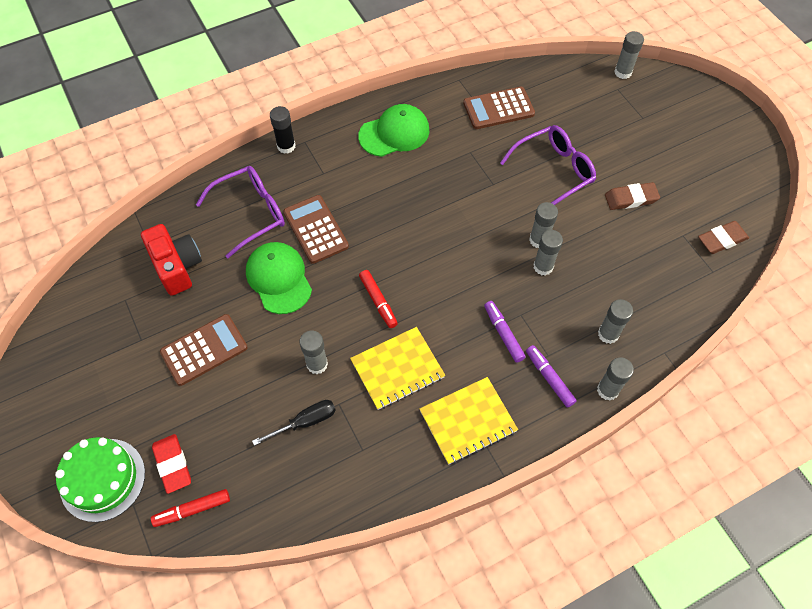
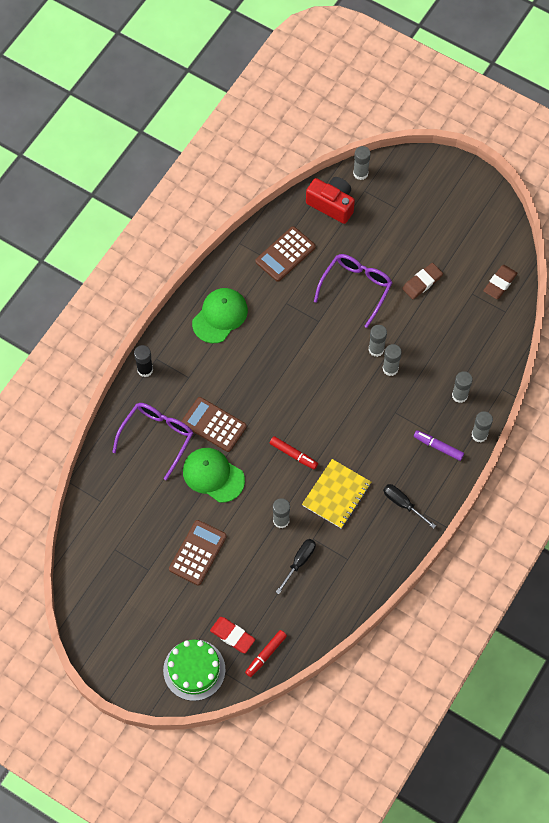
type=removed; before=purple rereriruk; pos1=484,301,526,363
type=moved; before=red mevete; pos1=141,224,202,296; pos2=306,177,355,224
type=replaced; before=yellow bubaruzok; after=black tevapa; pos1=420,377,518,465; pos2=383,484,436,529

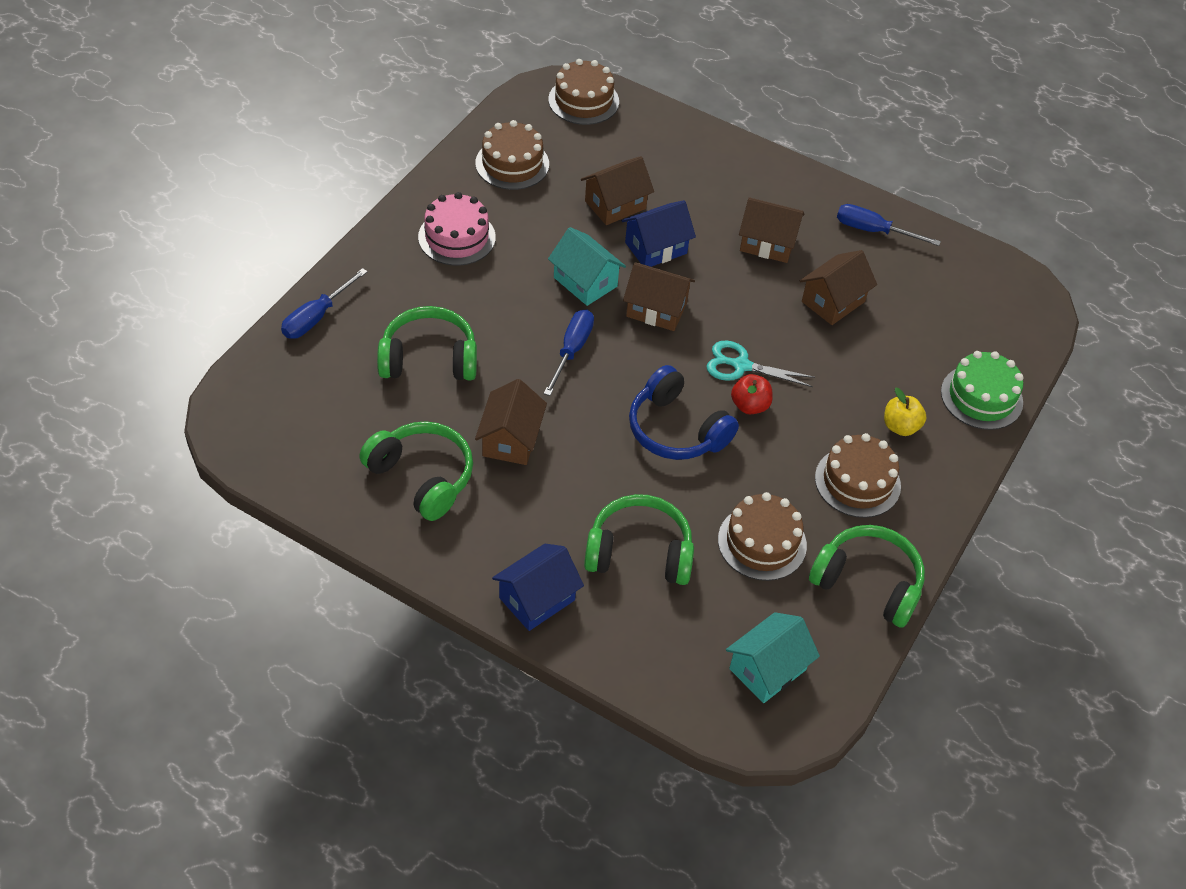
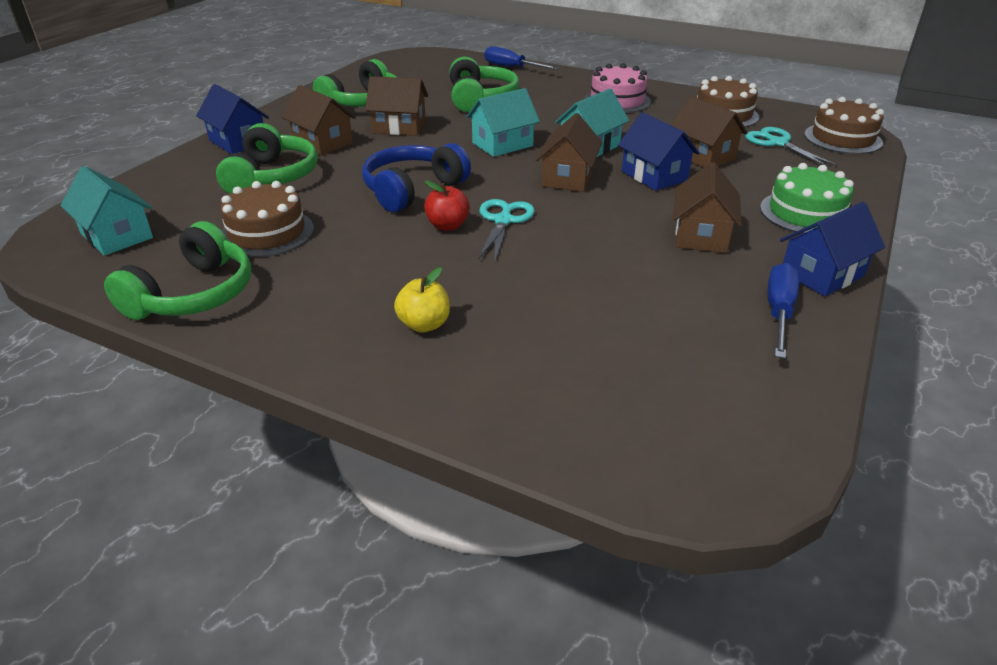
type=removed; before=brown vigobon; pos1=815,433,901,518
type=added; after=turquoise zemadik; pos2=745,127,837,168
type=added; after=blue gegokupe; pos2=780,202,885,296
type=moved; before=brown gegokupe; pos1=800,250,877,325; pos2=282,85,356,155
type=moved; before=green vigobon; pos1=941,351,1023,430; pos2=760,163,854,234
type=replaced; before=blue tevapa; after=turquoise gegokupe; pos1=544,310,594,396; pos2=466,88,540,157

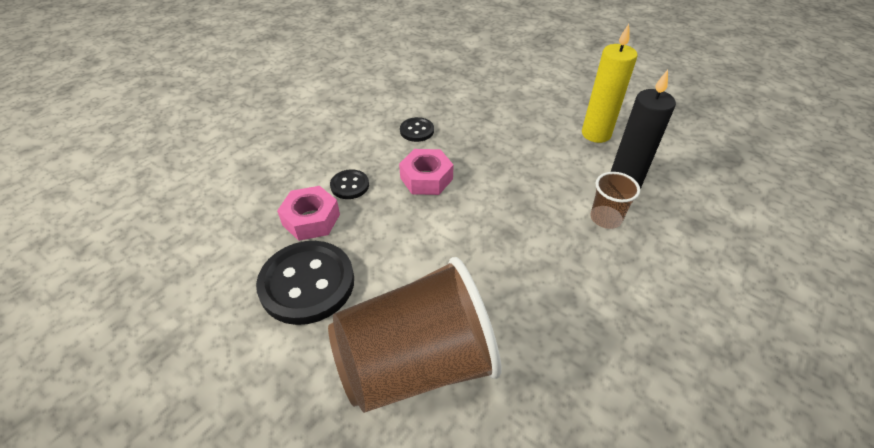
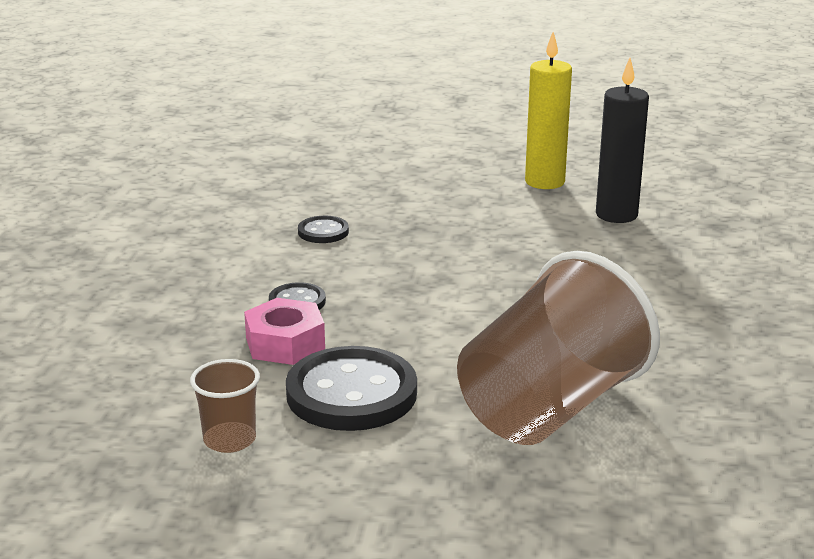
type=removed; before=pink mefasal; pos1=399,149,454,195
type=moved; before=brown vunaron; pos1=590,172,640,229; pos2=190,359,260,453

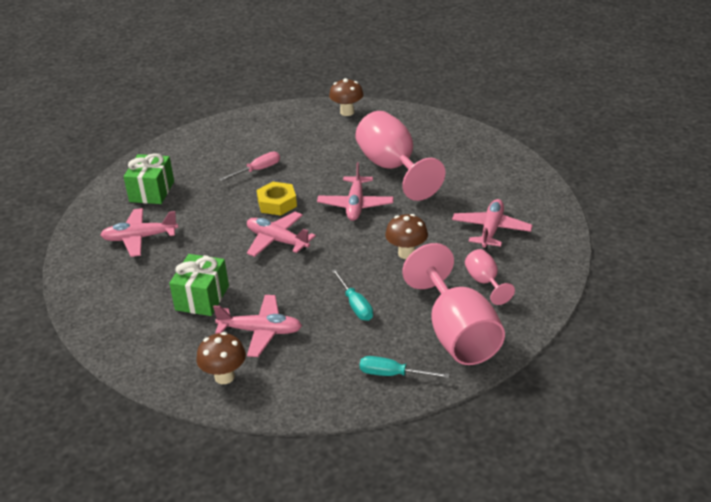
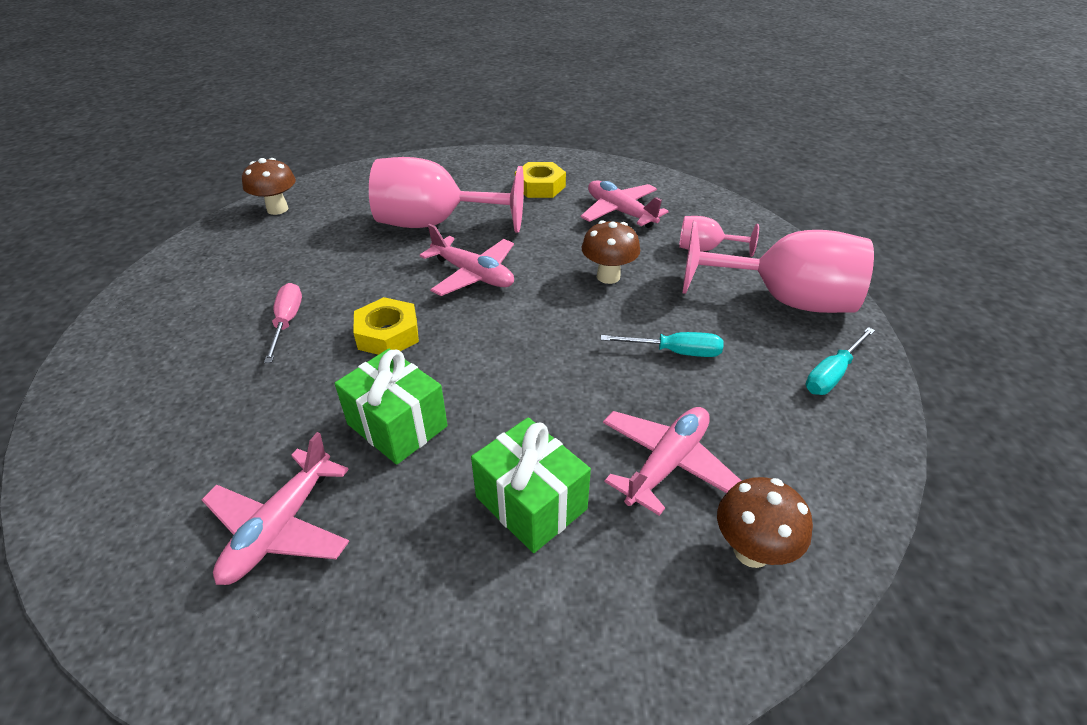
type=removed; before=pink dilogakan; pos1=247,212,316,257
type=added; after=yellow mefasal; pos2=515,162,566,198
type=moved; before=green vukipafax; pos1=123,153,174,204; pos2=335,349,448,465

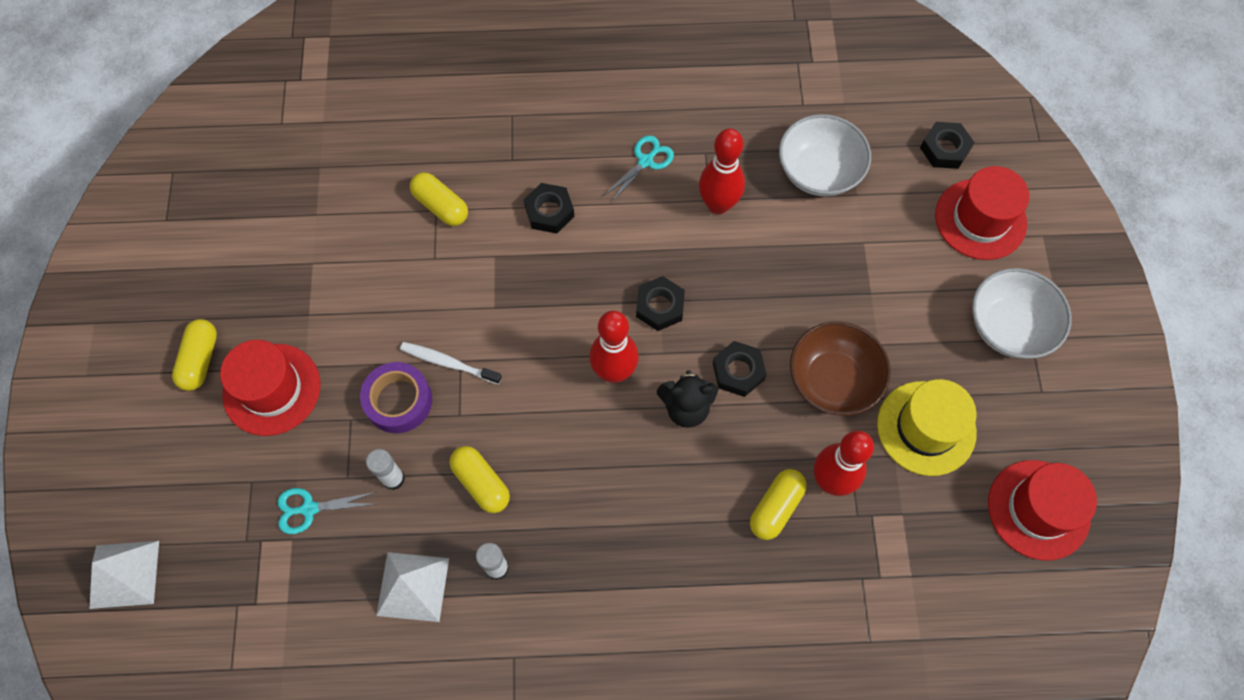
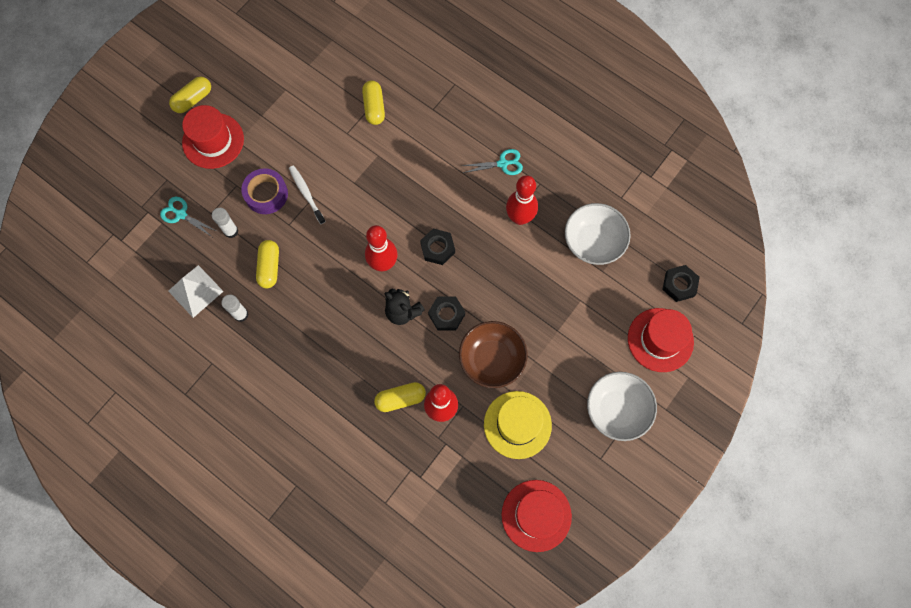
type=removed; before=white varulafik; pos1=89,541,159,609
type=removed; before=black mefasal; pos1=523,183,574,234

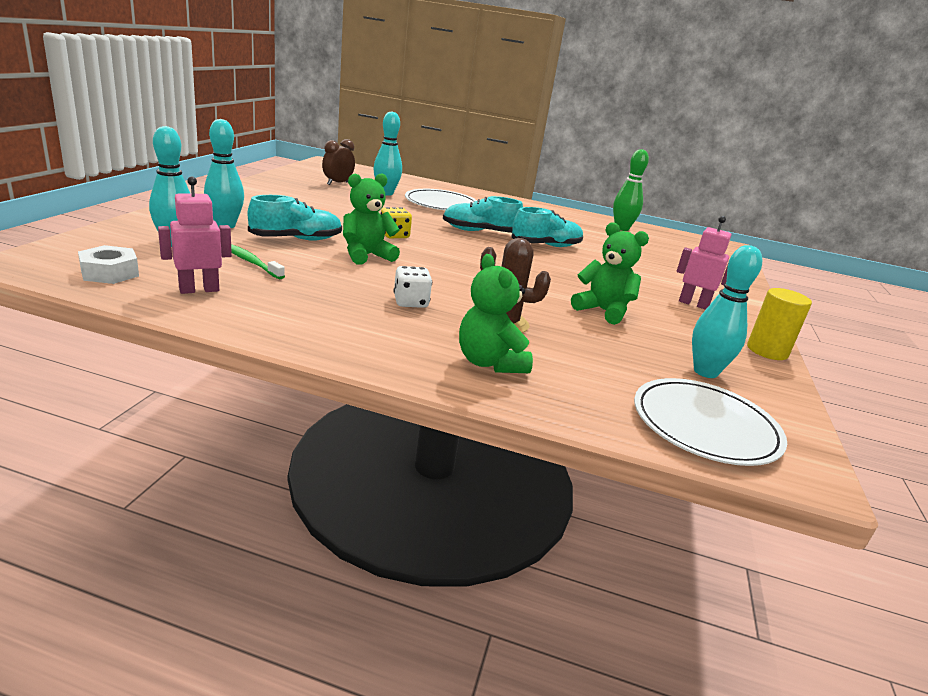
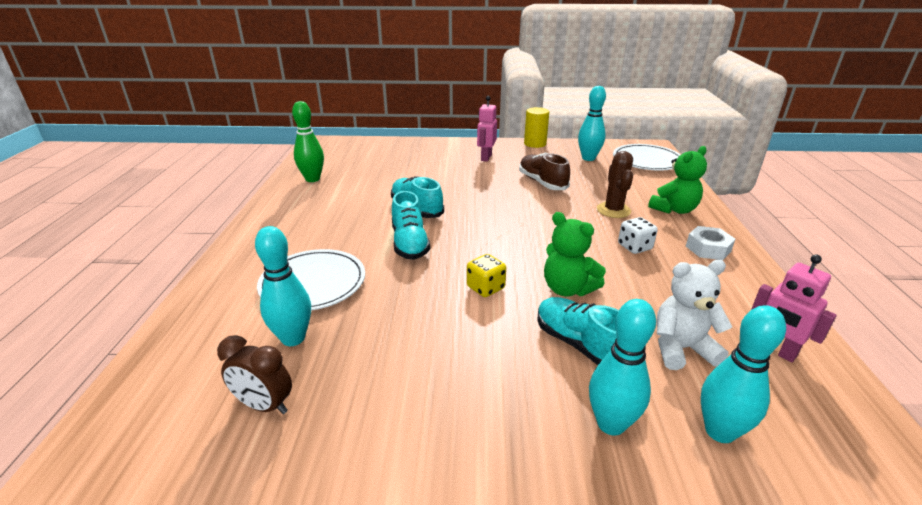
type=moved; before=white mefasal; pos1=78,245,139,284; pos2=686,226,735,260
type=replaced; before=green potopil; after=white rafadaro; pos1=231,244,285,279; pos2=656,260,732,370
type=replaced; before=green rafadaro; after=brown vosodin; pos1=571,222,649,325; pos2=519,153,570,190

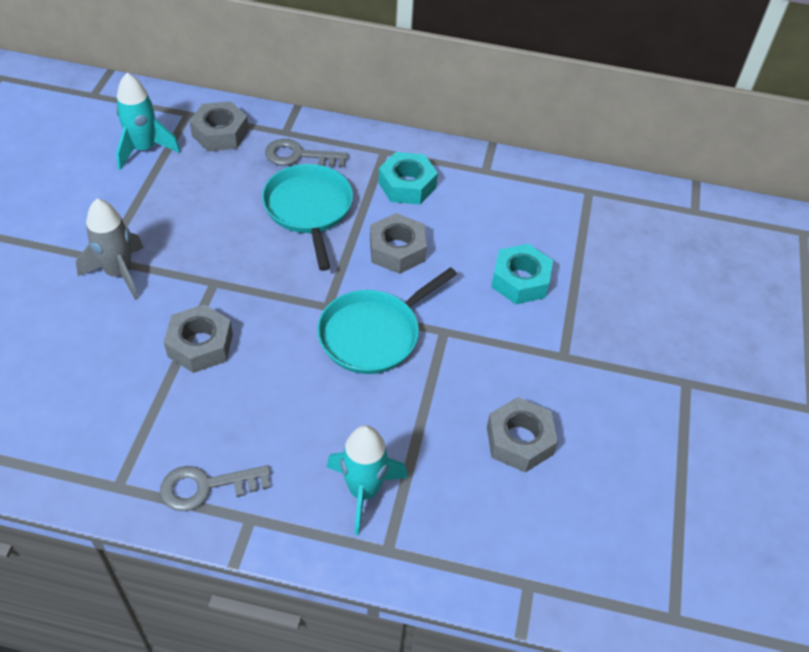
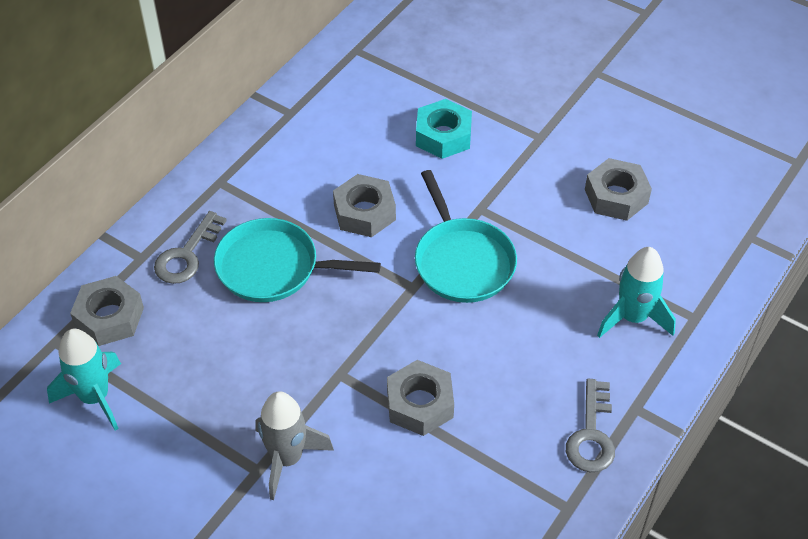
type=removed; before=turquoise mefasal; pos1=378,152,438,204

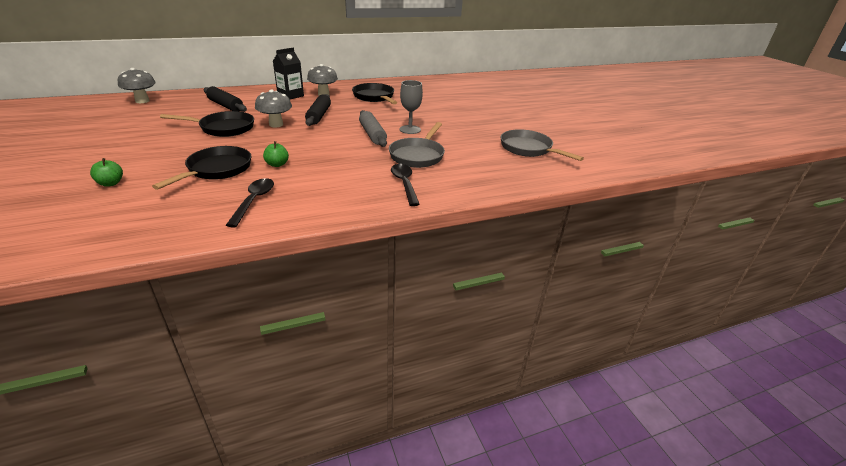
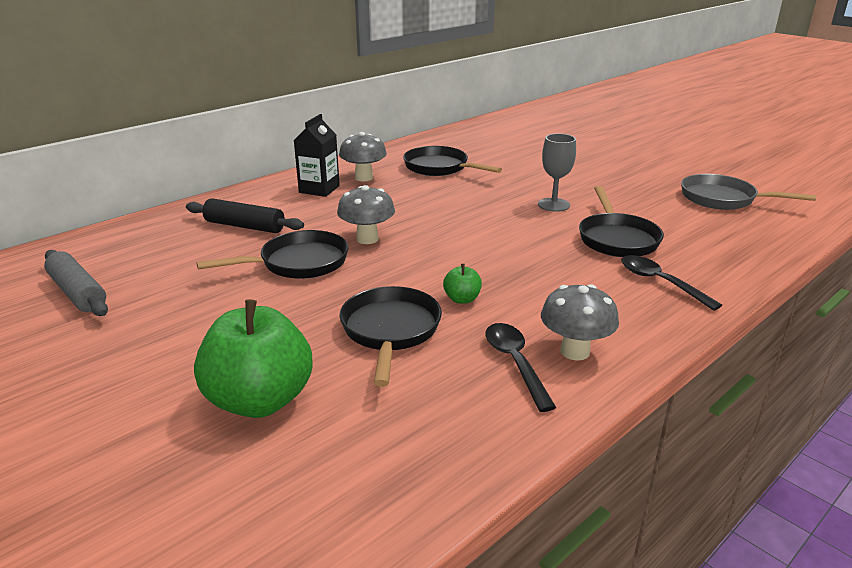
type=removed; before=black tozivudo; pos1=305,94,331,126
type=moved; before=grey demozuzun; pos1=118,68,156,103; pos2=541,284,619,360
type=moved; before=grey tozivudo; pos1=359,110,387,147; pos2=44,250,108,316
type=recoloured; before=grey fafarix; after=black fafarix; pos1=389,122,445,168; pos2=579,186,664,257
type=resized; before=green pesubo; pos1=90,158,123,187; pos2=194,299,313,418; scale=2.31

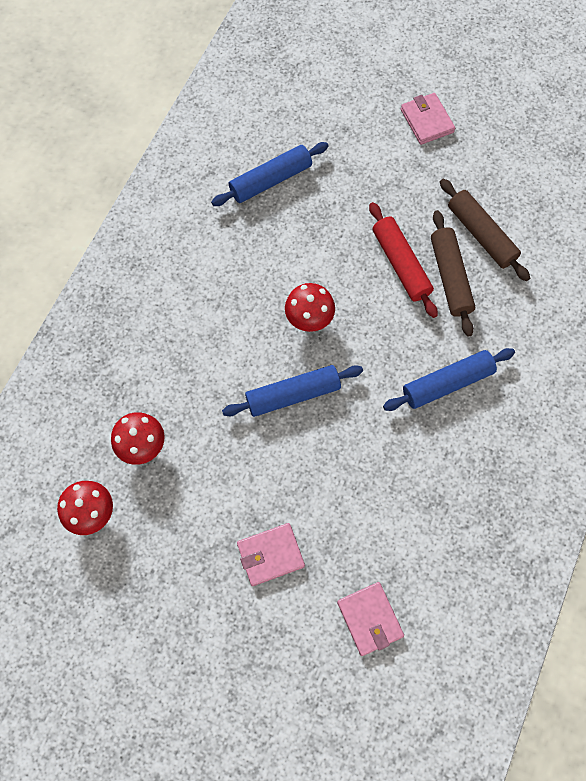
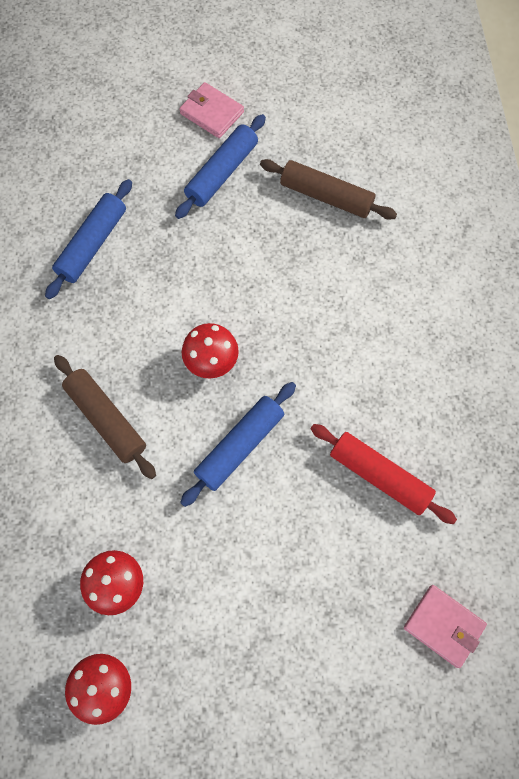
type=removed; before=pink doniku; pos1=237,523,305,586
type=moved; before=red tozivudo; pos1=369,202,438,318; pos2=311,424,457,524
type=moved; before=blue tozivudo; pos1=383,348,515,411; pos2=175,114,266,219
type=moved; before=brown tozivudo; pos1=431,210,475,336; pos2=54,355,156,479

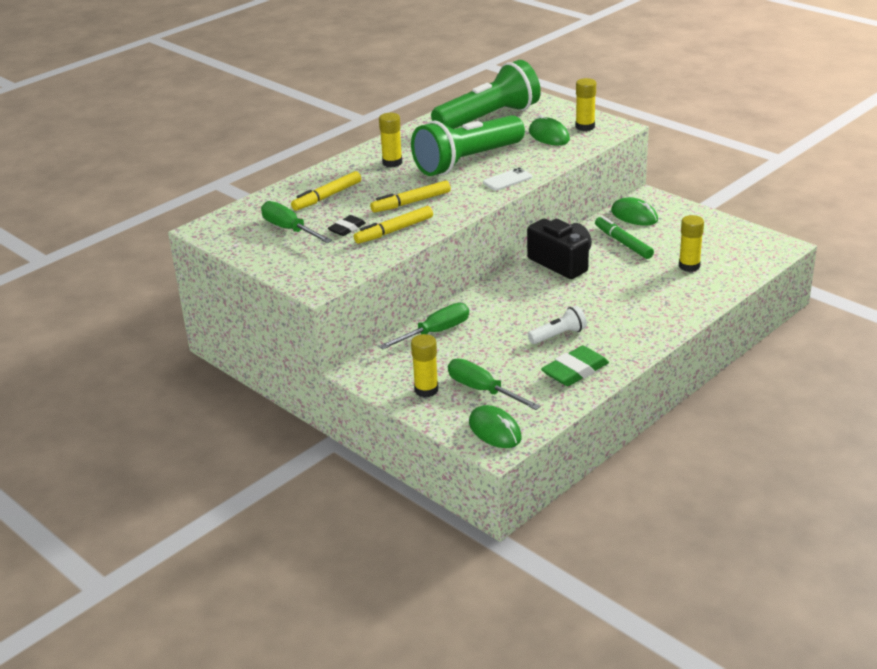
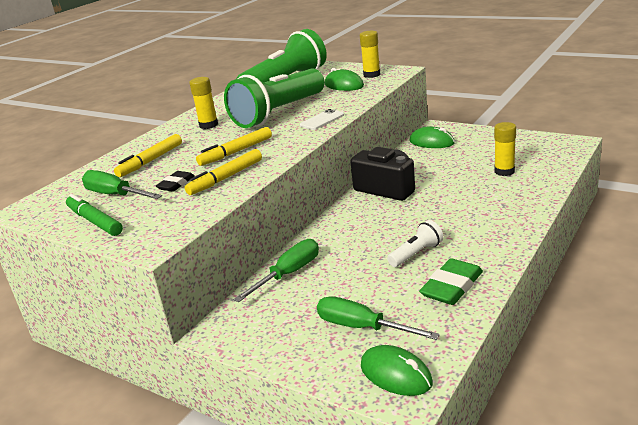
type=removed; before=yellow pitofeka; pos1=411,334,438,397
type=moved; before=green rereriruk; pos1=595,216,654,259; pos2=66,194,123,236

